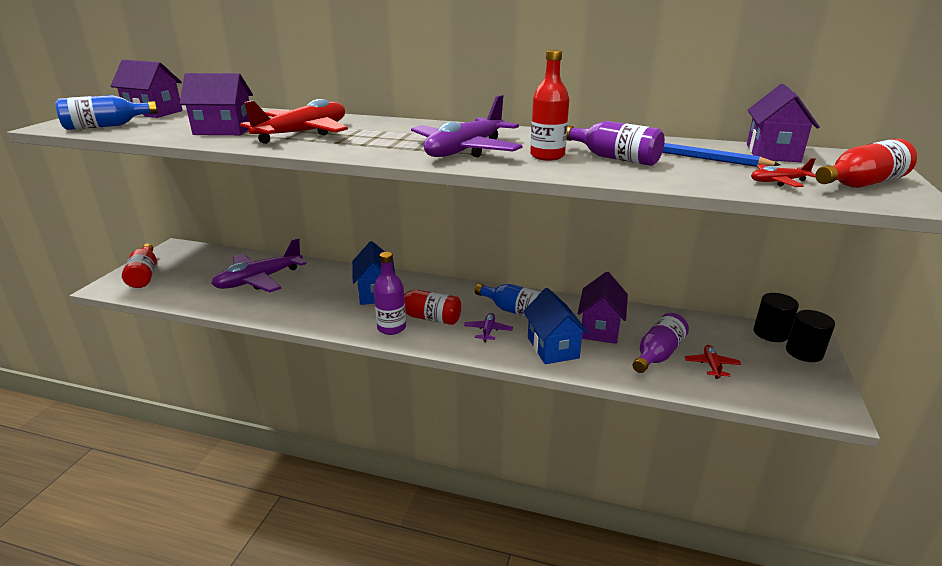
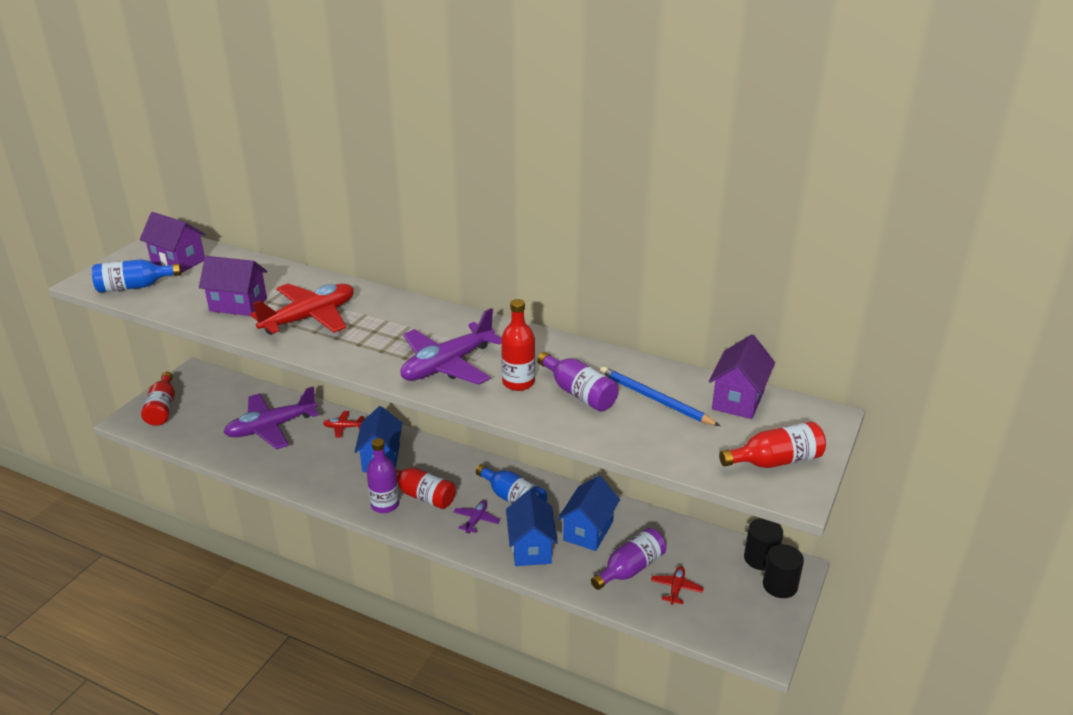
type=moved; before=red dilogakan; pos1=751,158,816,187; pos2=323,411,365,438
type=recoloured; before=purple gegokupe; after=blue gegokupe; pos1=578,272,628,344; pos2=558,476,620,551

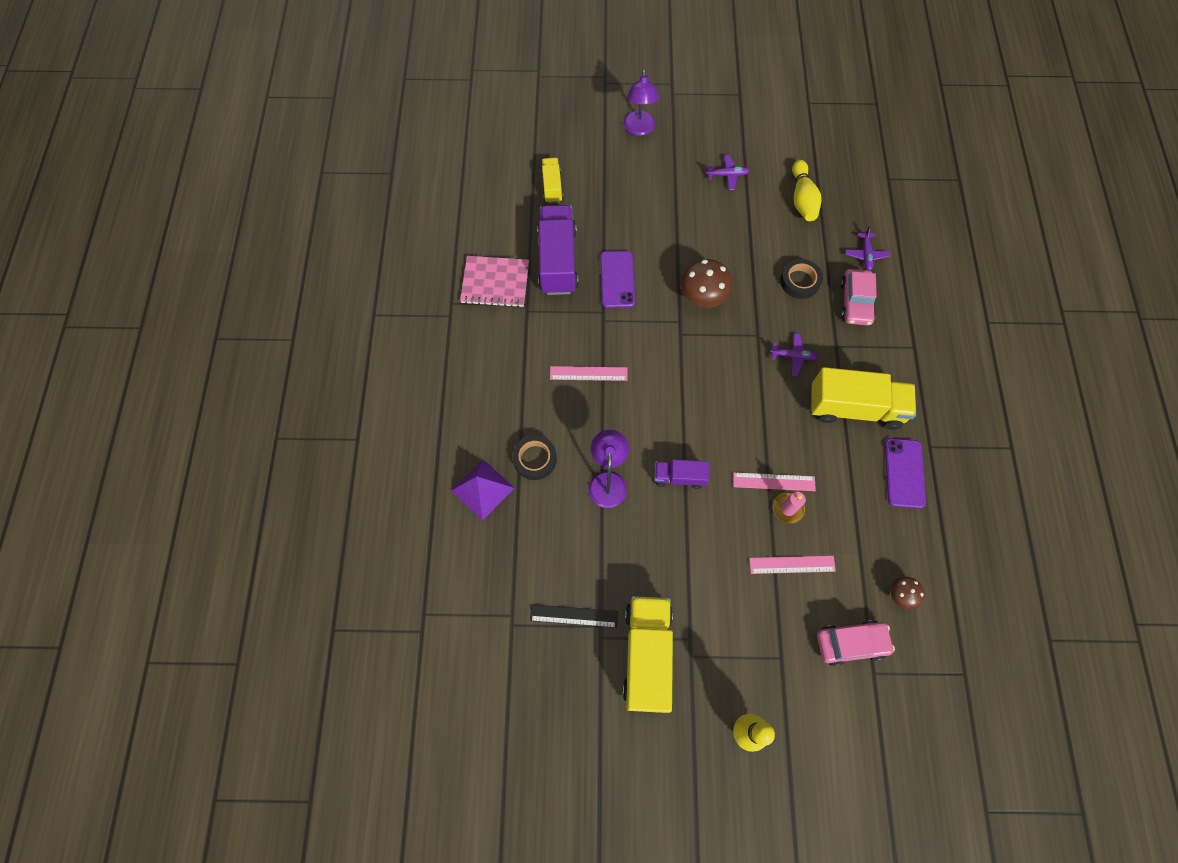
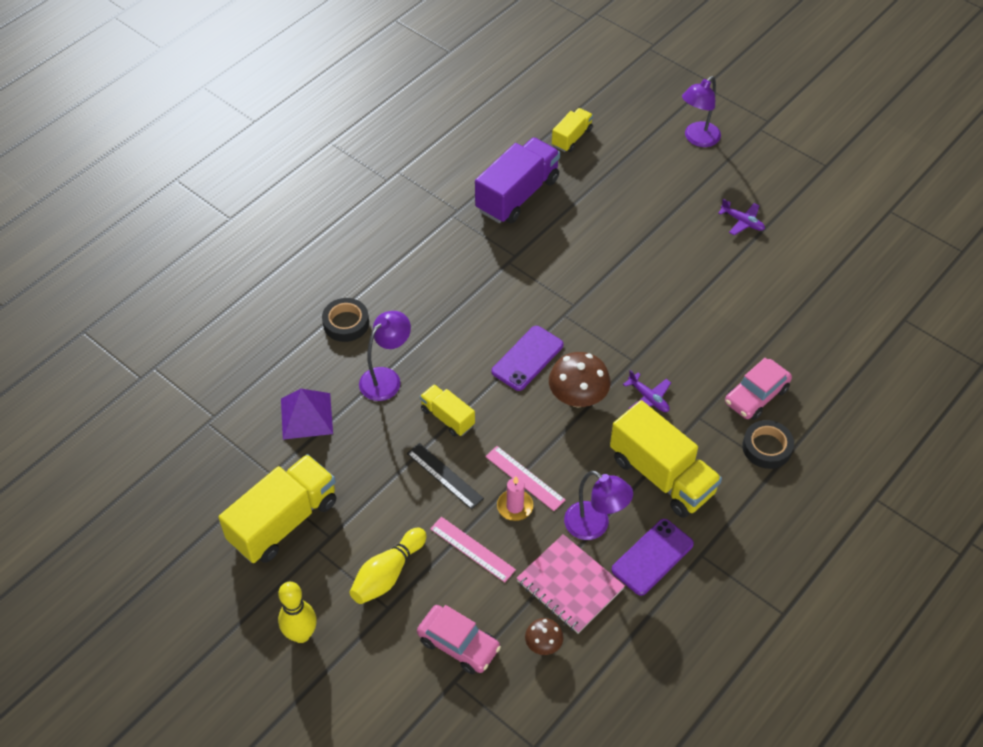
type=removed; before=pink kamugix; pos1=550,366,627,381
type=removed; before=purple dilogakan; pos1=845,226,890,271
type=added; after=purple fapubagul; pos2=564,471,633,540
type=moved; before=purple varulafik; pos1=451,459,514,521; pos2=281,389,333,440
type=moved; before=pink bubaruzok; pos1=460,256,529,308; pos2=517,534,625,634
type=moved; before=black kamugix; pos1=530,604,618,628; pos2=407,443,484,510
type=moved; before=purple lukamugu; pos1=600,251,635,308; pos2=492,326,563,391
type=moved; before=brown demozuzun; pos1=680,259,733,308; pos2=549,352,611,407
type=moved; before=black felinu; pos1=780,259,823,299; pos2=742,420,794,469
type=moved; before=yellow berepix; pos1=792,160,821,221; pos2=349,527,426,604
type=recoloured; before=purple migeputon; after=yellow migeputon; pos1=654,460,709,489; pos2=420,384,475,436

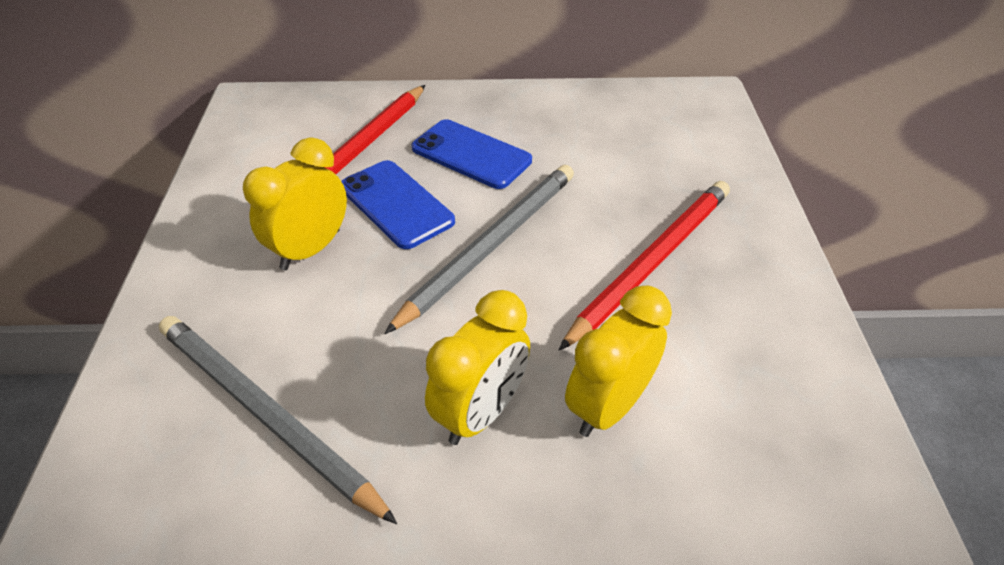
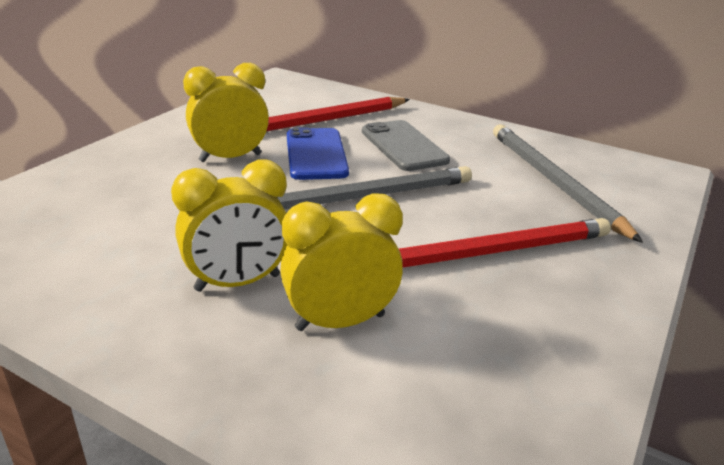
type=moved; before=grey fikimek; pos1=159,316,397,524; pos2=493,124,643,243
type=recoloured; before=blue lukamugu; after=grey lukamugu; pos1=412,119,532,189; pos2=362,120,450,171

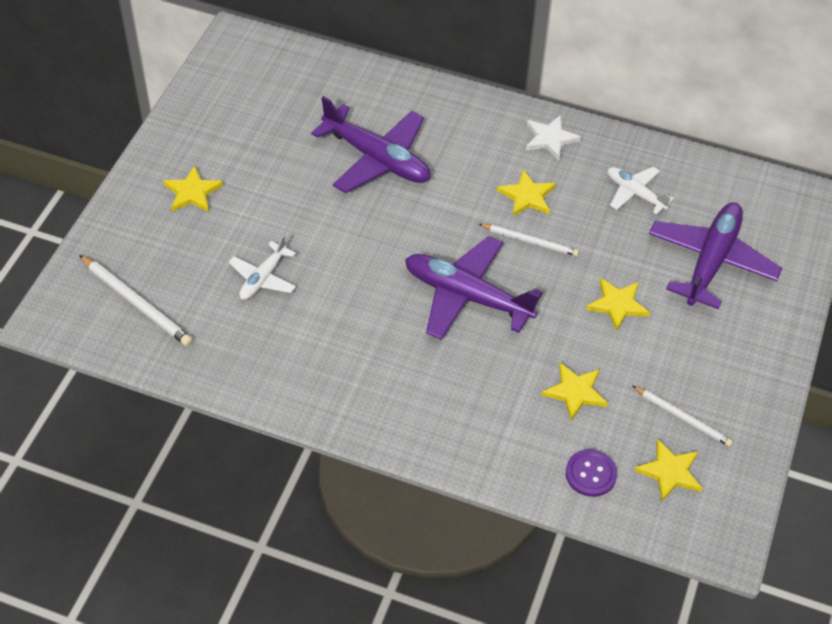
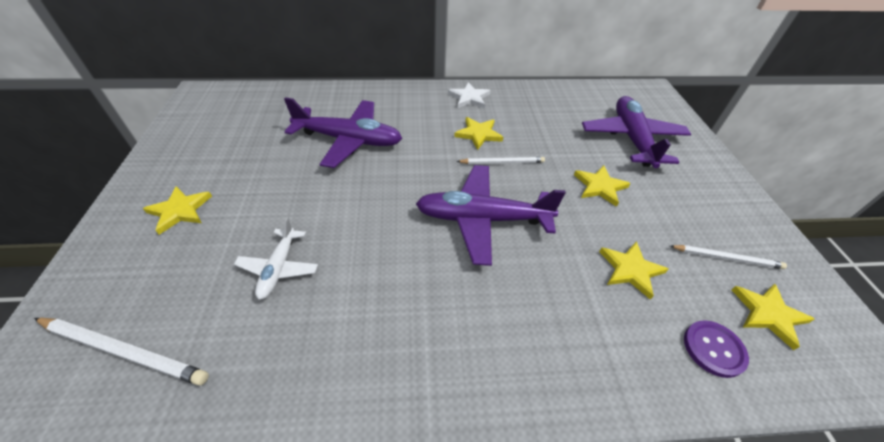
type=removed; before=white dilogakan; pos1=608,167,674,215

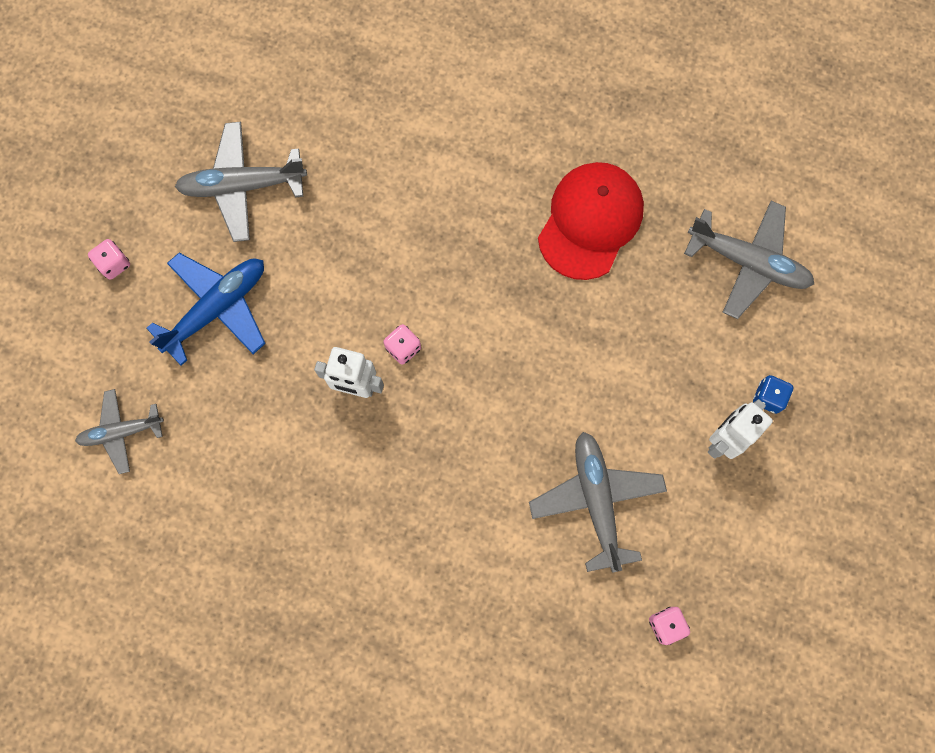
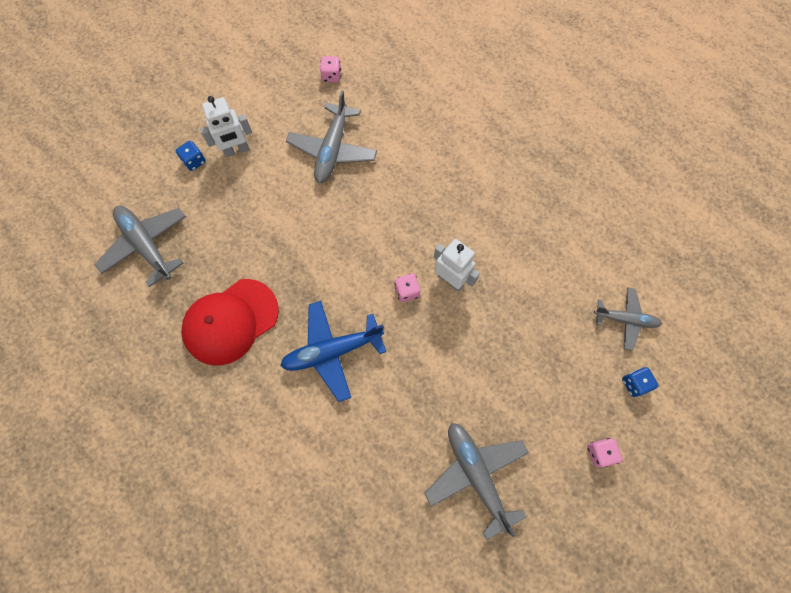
type=added; after=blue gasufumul; pos2=622,367,659,397
type=moved; before=blue dilogakan; pos1=146,253,266,366; pos2=280,301,386,402
type=turned; before=grey dilogakan; pos1=175,121,307,242; pos2=424,423,529,540; turn=-135

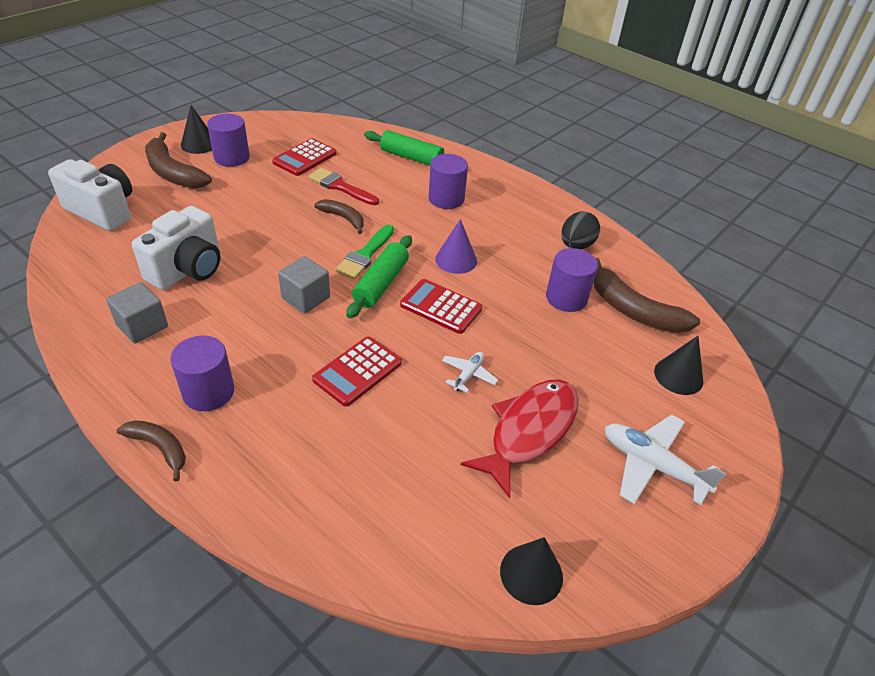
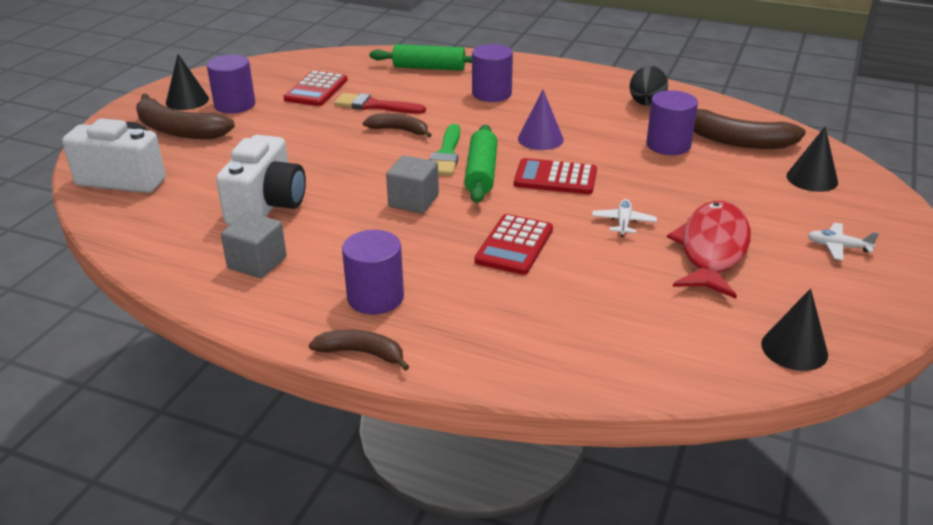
type=resized; before=white dilogakan; pos1=605,414,727,505; pos2=808,223,879,260; scale=0.54

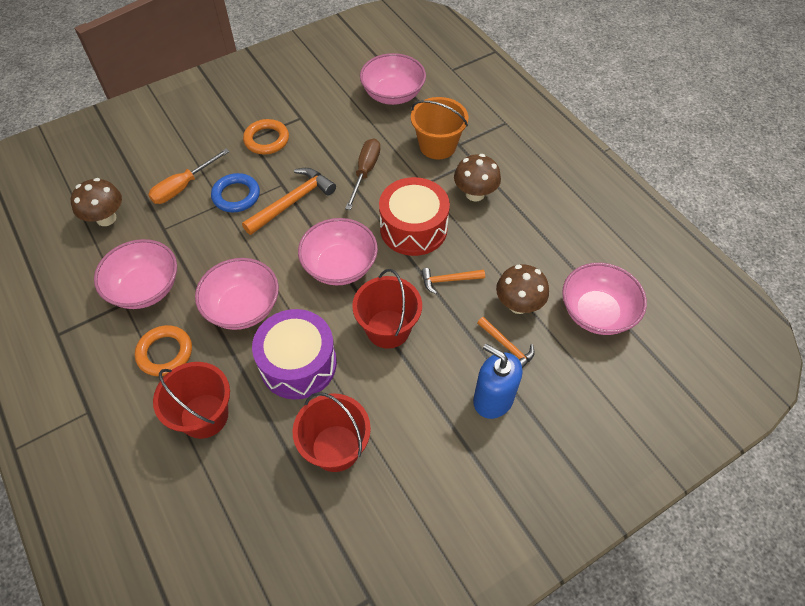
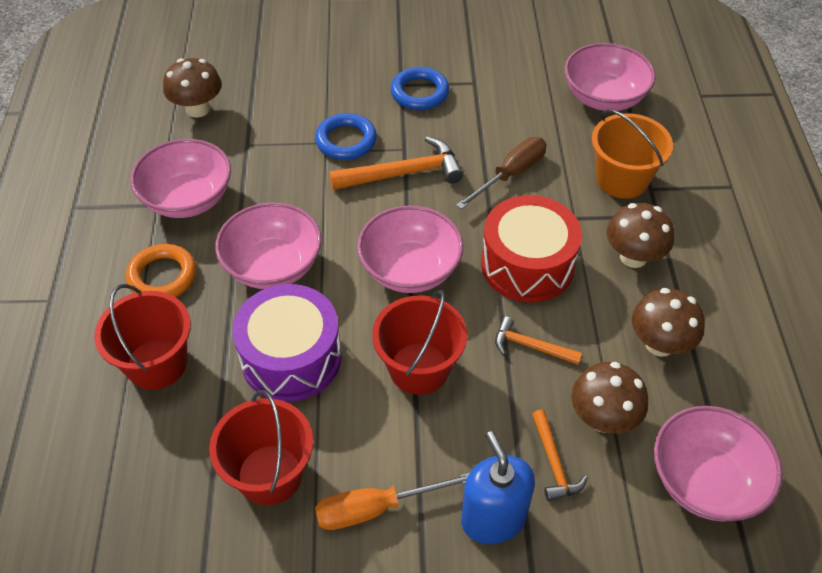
type=added; after=brown demozuzun; pos2=632,288,705,357
type=moved; before=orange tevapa; pos1=148,149,230,204; pos2=315,473,469,530
type=recoloured; before=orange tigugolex; after=blue tigugolex; pos1=243,119,289,154; pos2=390,67,449,110

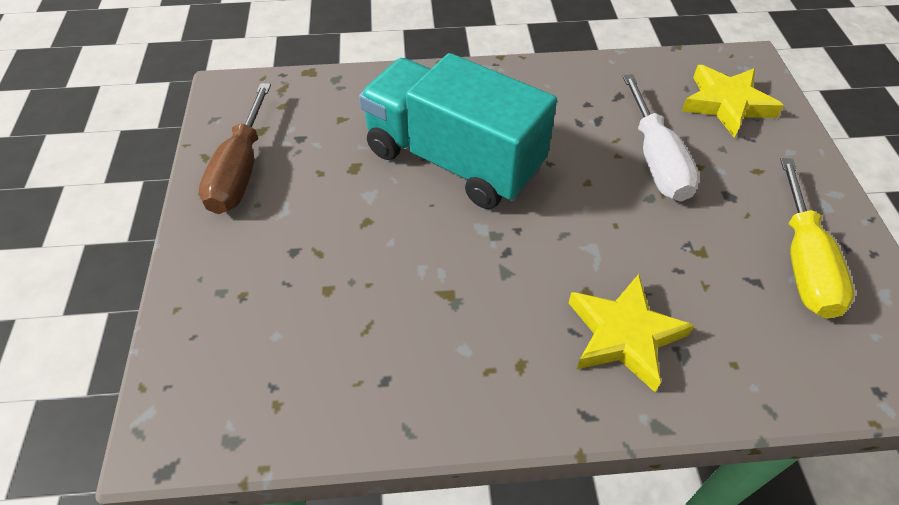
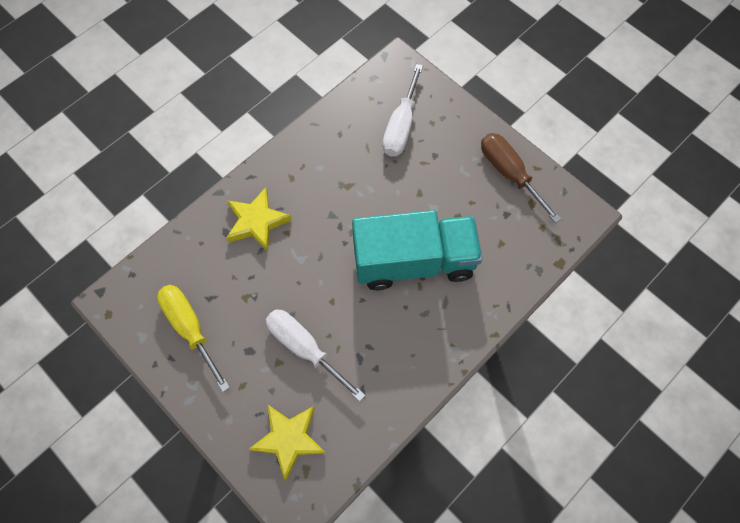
type=added; after=white tevapa; pos2=382,64,423,157

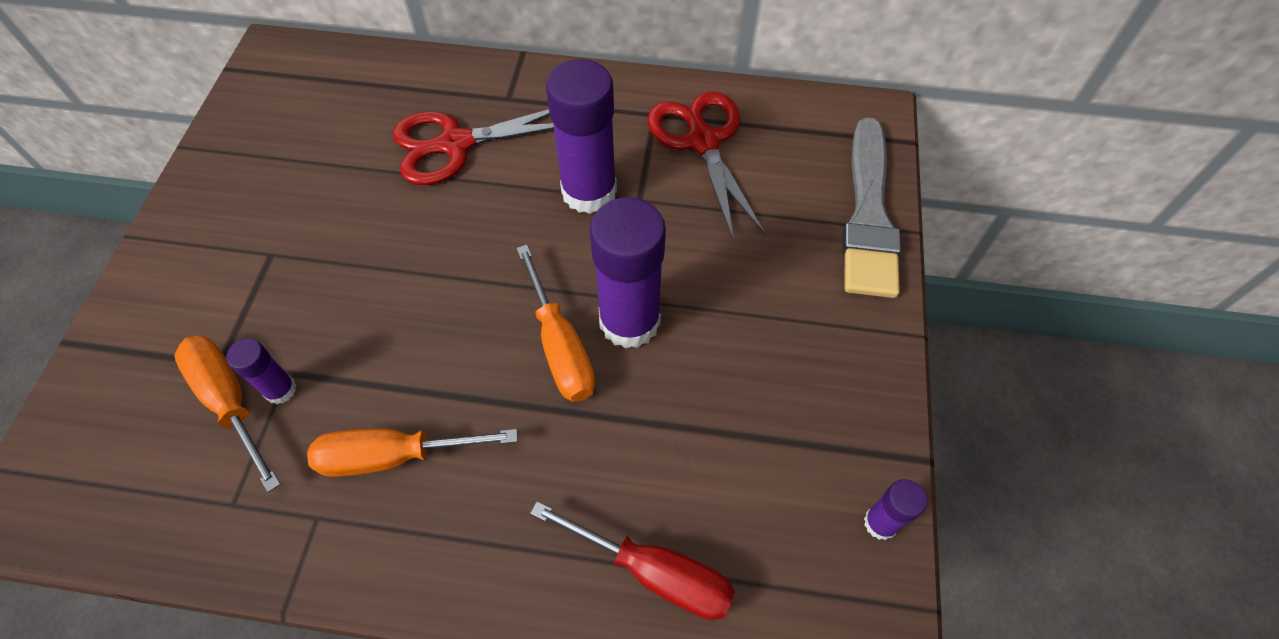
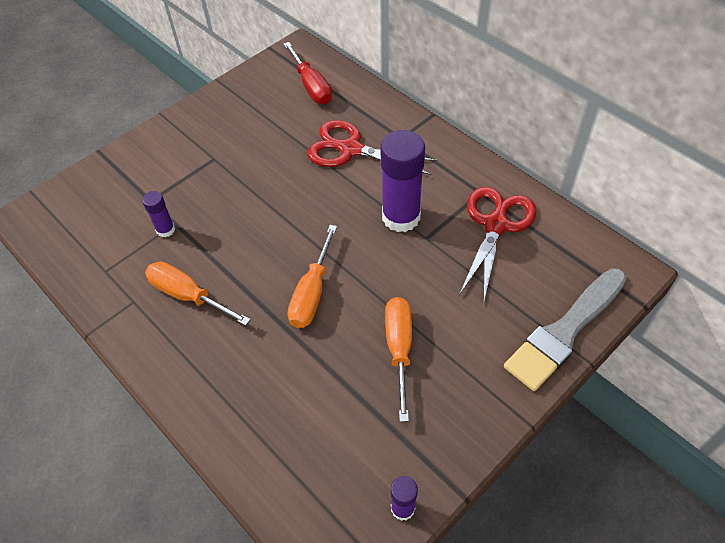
type=removed; before=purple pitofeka; pos1=589,197,666,349
type=moved; before=orange tevapa; pos1=175,335,281,492; pos2=385,297,412,422
type=moved; before=red tevapa; pos1=530,501,735,620; pos2=283,42,332,104

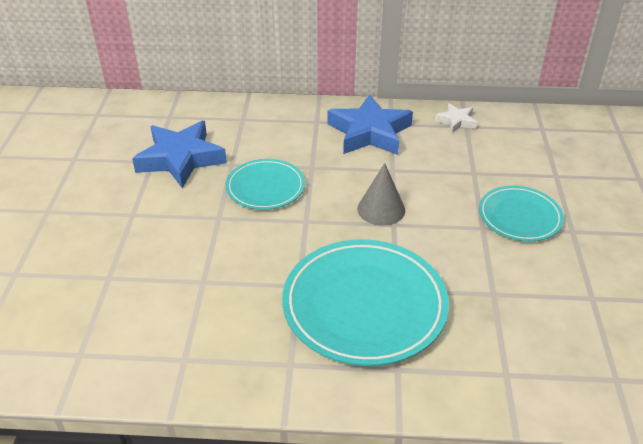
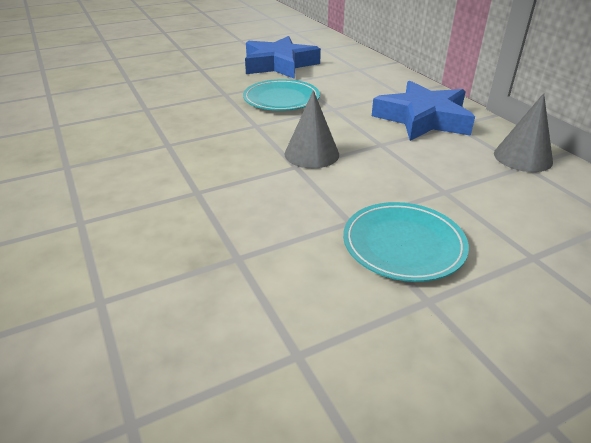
type=removed; before=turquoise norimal; pos1=282,239,449,366
type=replaced; before=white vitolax; after=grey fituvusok; pos1=435,103,477,133; pos2=494,93,553,172

